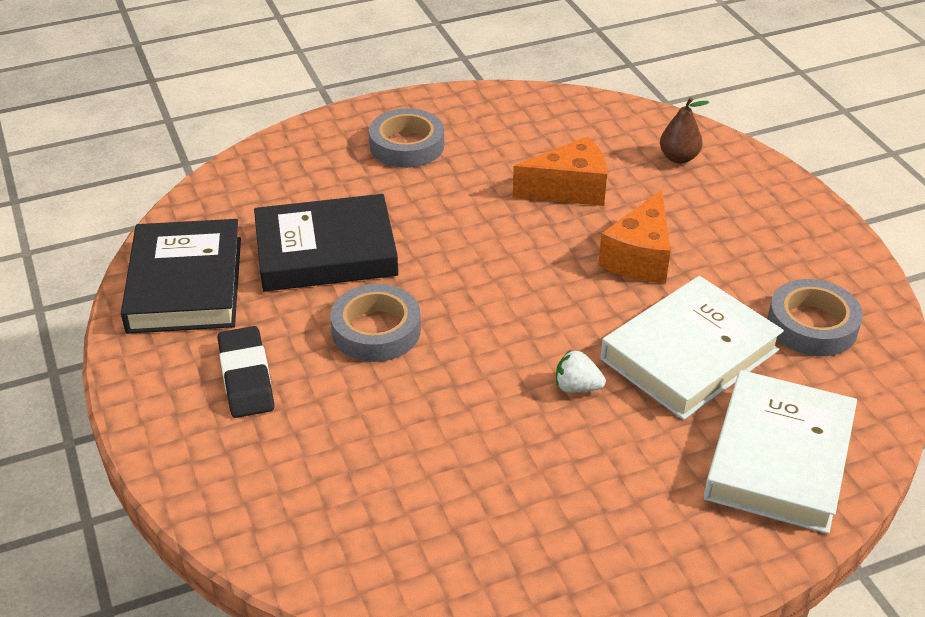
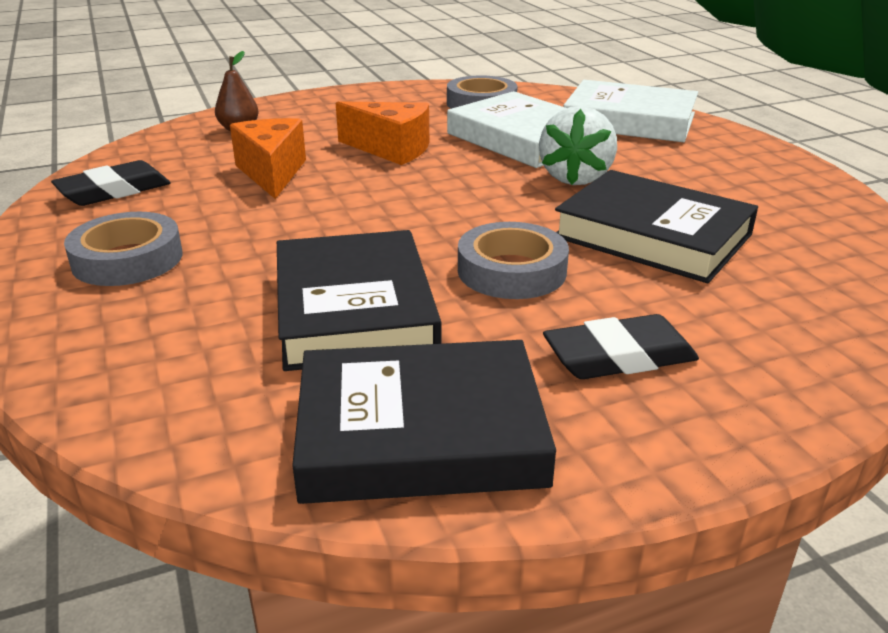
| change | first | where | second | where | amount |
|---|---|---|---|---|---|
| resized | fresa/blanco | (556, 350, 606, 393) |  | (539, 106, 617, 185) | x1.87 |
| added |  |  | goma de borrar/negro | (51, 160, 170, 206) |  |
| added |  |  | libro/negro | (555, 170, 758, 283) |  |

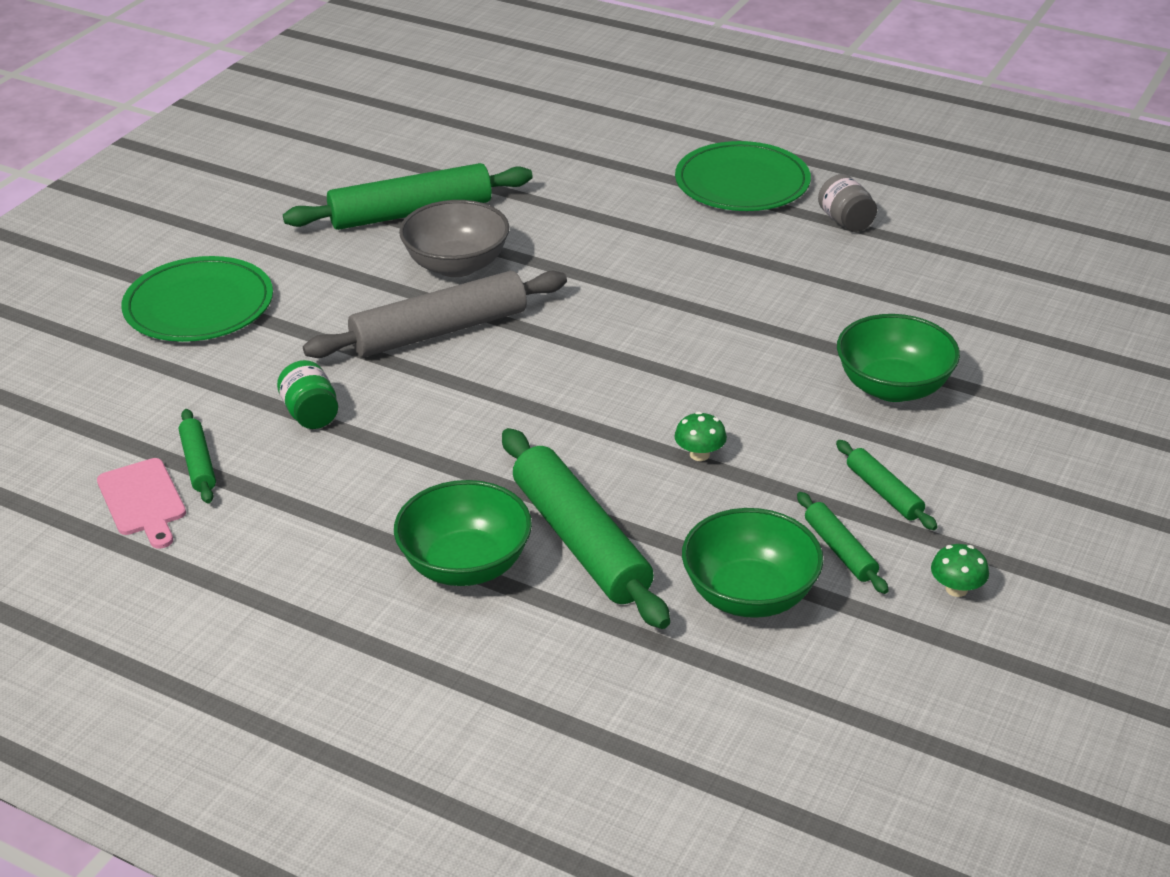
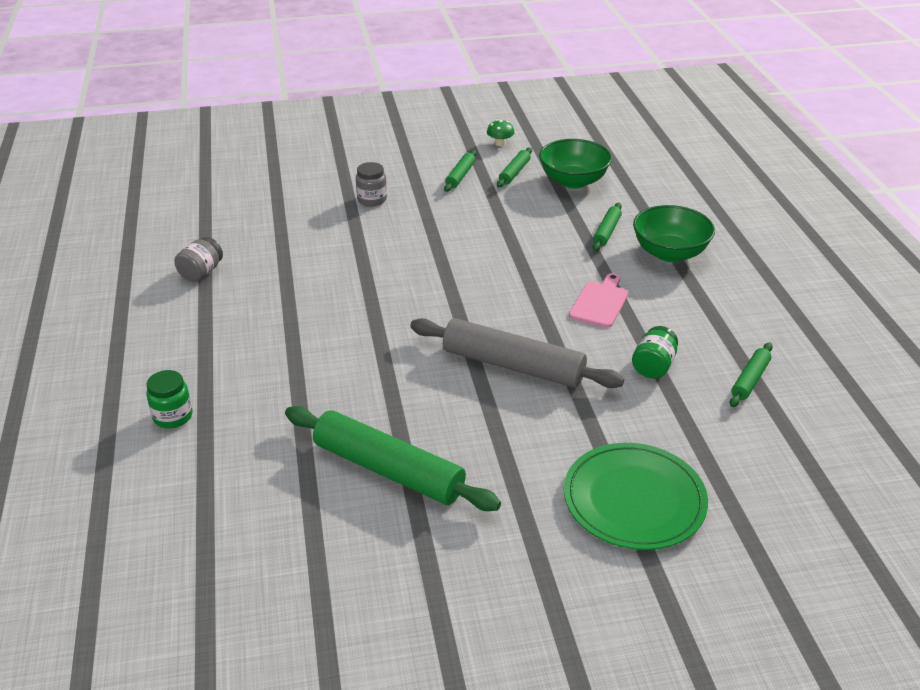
| change | first | where | second | where | amount |
|---|---|---|---|---|---|
| removed | plato/verde | (675, 141, 811, 211) |  |  |  |
| removed | cuenco/gris | (399, 200, 510, 277) |  |  |  |
| replaced | cuenco/verde | (837, 314, 960, 402) | tarro/gris | (356, 162, 387, 206) |  |
| removed | seta/verde | (675, 412, 727, 461) |  |  |  |
| resized | rodillo/verde | (502, 428, 670, 629) |  | (593, 203, 622, 251) | x0.49 |
| moved | tabla de cortar/rosa | (97, 458, 186, 549) |  | (569, 273, 628, 328) |  |
| added |  |  | tarro/verde | (146, 370, 193, 428) |  |

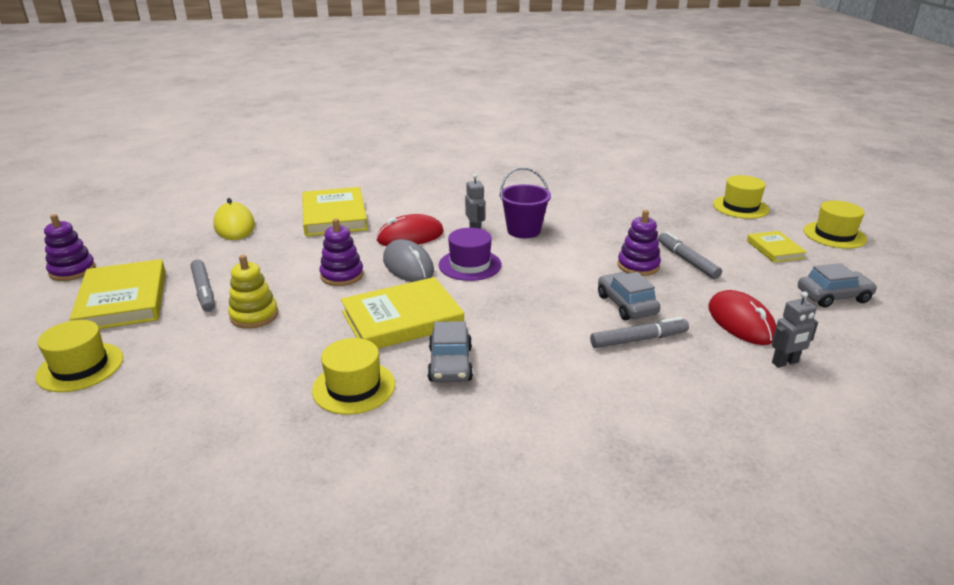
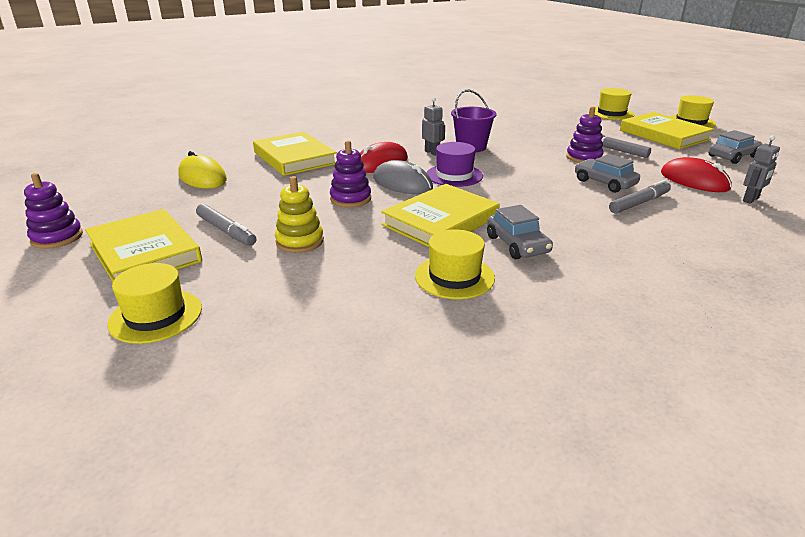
| change | first | where | second | where | amount |
|---|---|---|---|---|---|
| resized | libro/amarillo | (747, 231, 807, 262) |  | (620, 112, 714, 149) | x1.83 |

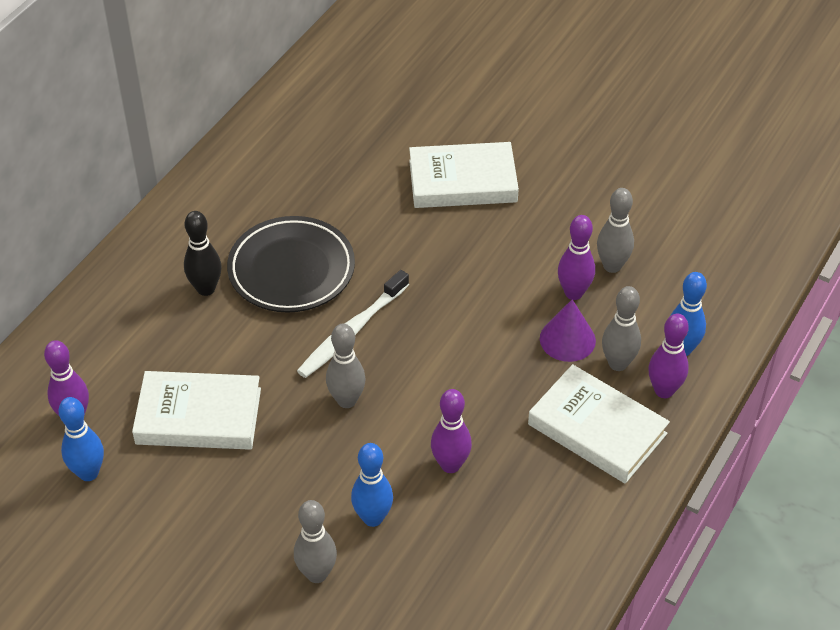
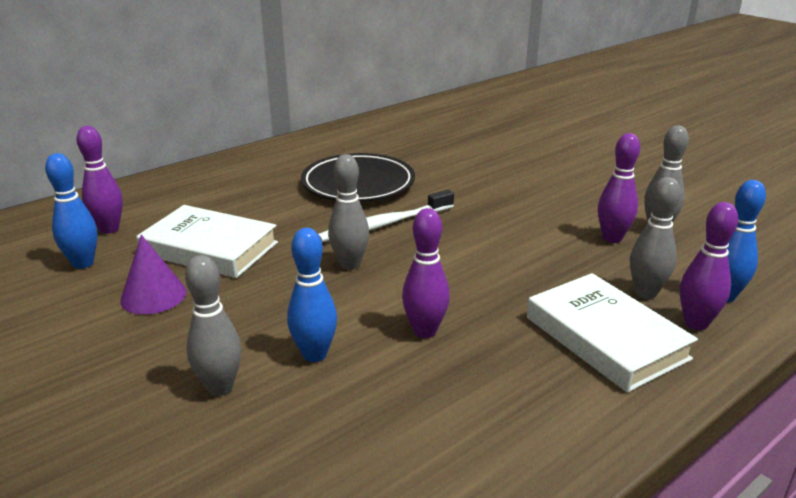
| change | first | where | second | where | amount |
|---|---|---|---|---|---|
| removed | libro/blanco | (409, 142, 519, 208) |  |  |  |
| removed | bolo/negro | (184, 211, 222, 296) |  |  |  |
| moved | cono/morado | (540, 299, 596, 362) |  | (120, 235, 186, 314) |  |

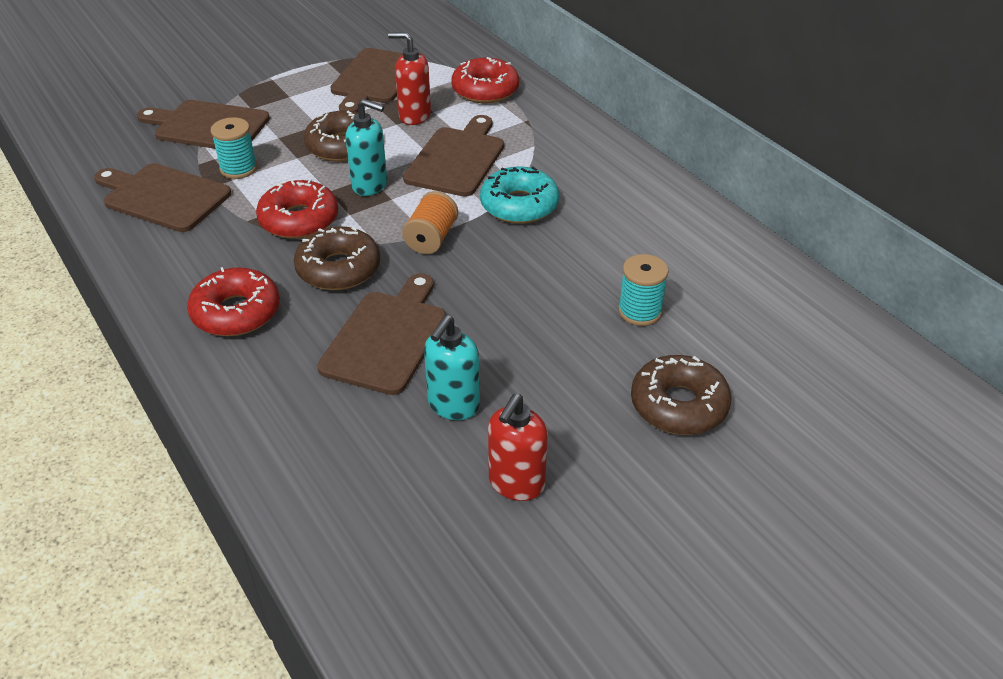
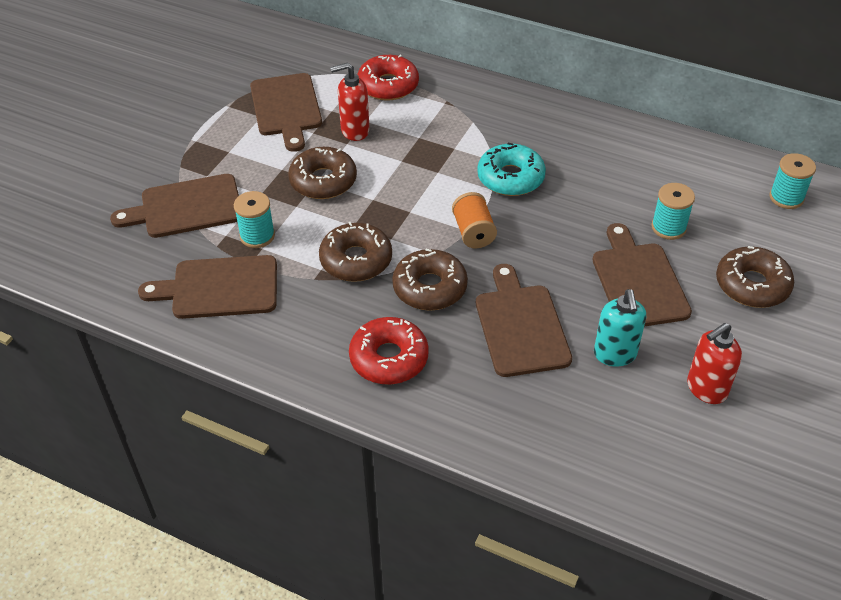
| change | first | where | second | where | amount |
|---|---|---|---|---|---|
| removed | dispensador de jabón/turquesa | (346, 99, 387, 196) |  |  |  |
| moved | tabla de cortar/marrón | (403, 115, 504, 197) |  | (592, 223, 692, 326) |  |
| recoloured | rosquilla/rojo | (256, 179, 338, 239) | rosquilla/marrón | (319, 222, 392, 282) |  |
| turned | dispensador de jabón/rojo | (488, 394, 548, 501) |  | (687, 323, 742, 404) | 60 degrees clockwise |
| added |  |  | carrete/turquesa | (769, 153, 816, 209) |  |

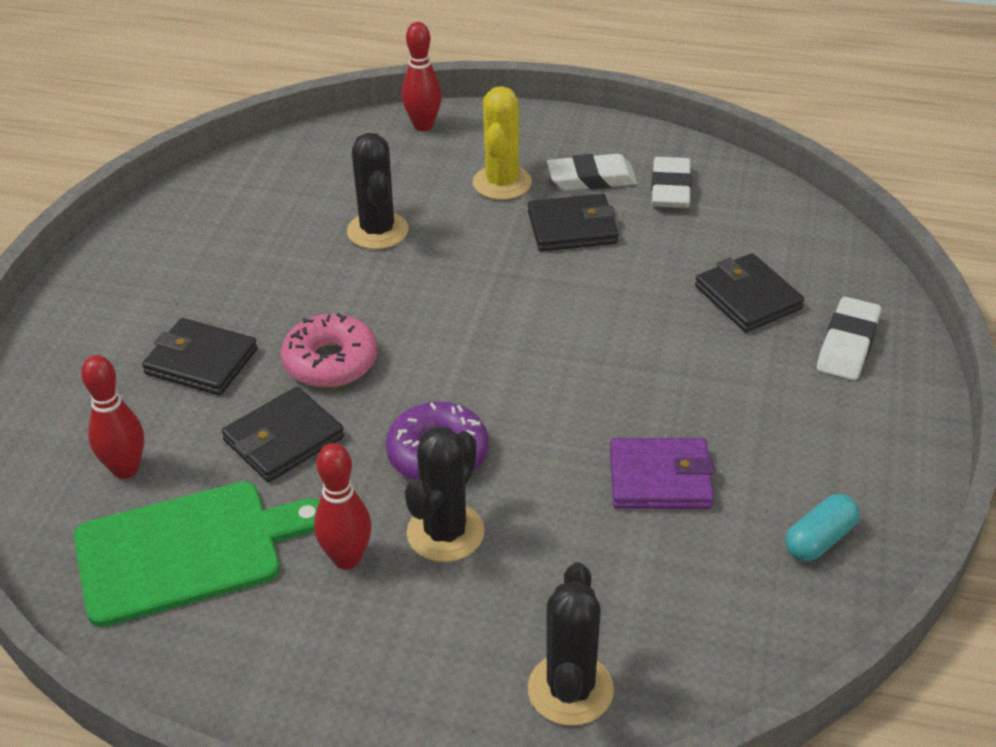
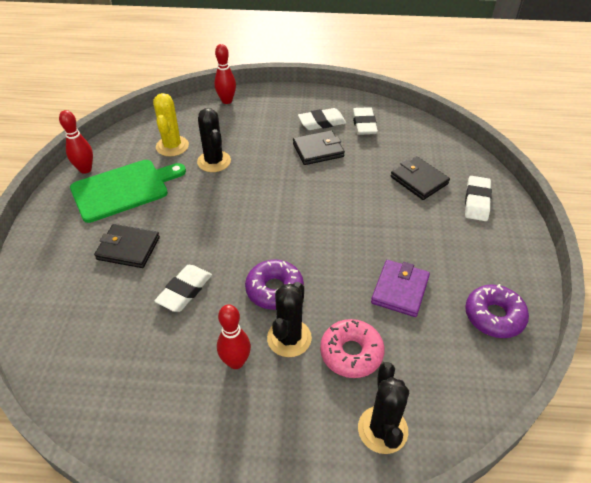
| change | first | where | second | where | amount |
|---|---|---|---|---|---|
| moved | cactus/amarillo | (473, 86, 532, 200) |  | (153, 93, 189, 157) |  |
| moved | rosquilla/rosa | (281, 313, 378, 388) |  | (320, 319, 385, 378) |  |
| moved | bolo/rojo | (81, 355, 144, 479) |  | (59, 110, 93, 174) |  |
| replaced | cartera/negro | (222, 387, 344, 482) | goma de borrar/blanco | (155, 265, 212, 312) |  |
| turned | cartera/morado | (610, 438, 714, 509) |  | (371, 260, 430, 317) | 60 degrees counterclockwise |
| moved | tabla de cortar/verde | (74, 482, 320, 627) |  | (70, 160, 186, 223) |  |
| replaced | cápsula/turquesa | (786, 494, 860, 562) | rosquilla/morado | (465, 284, 529, 338) |  |

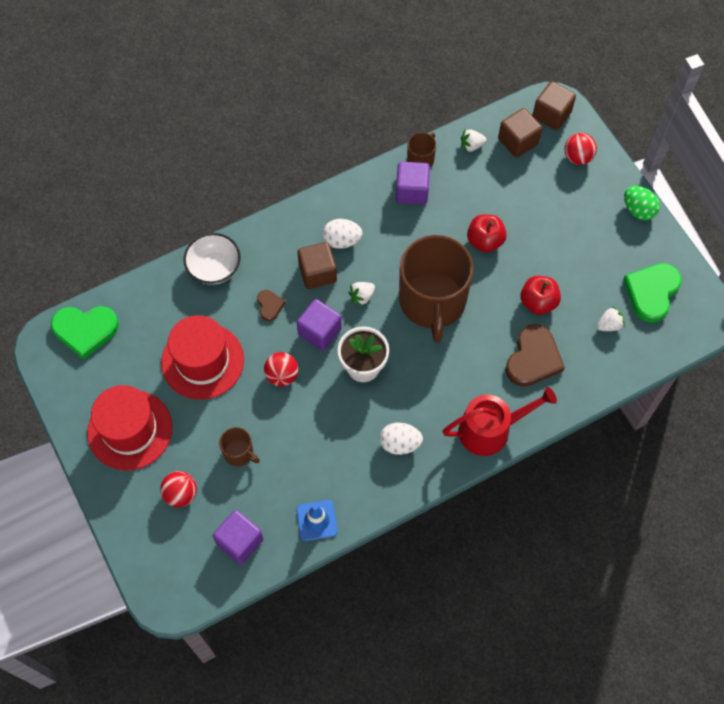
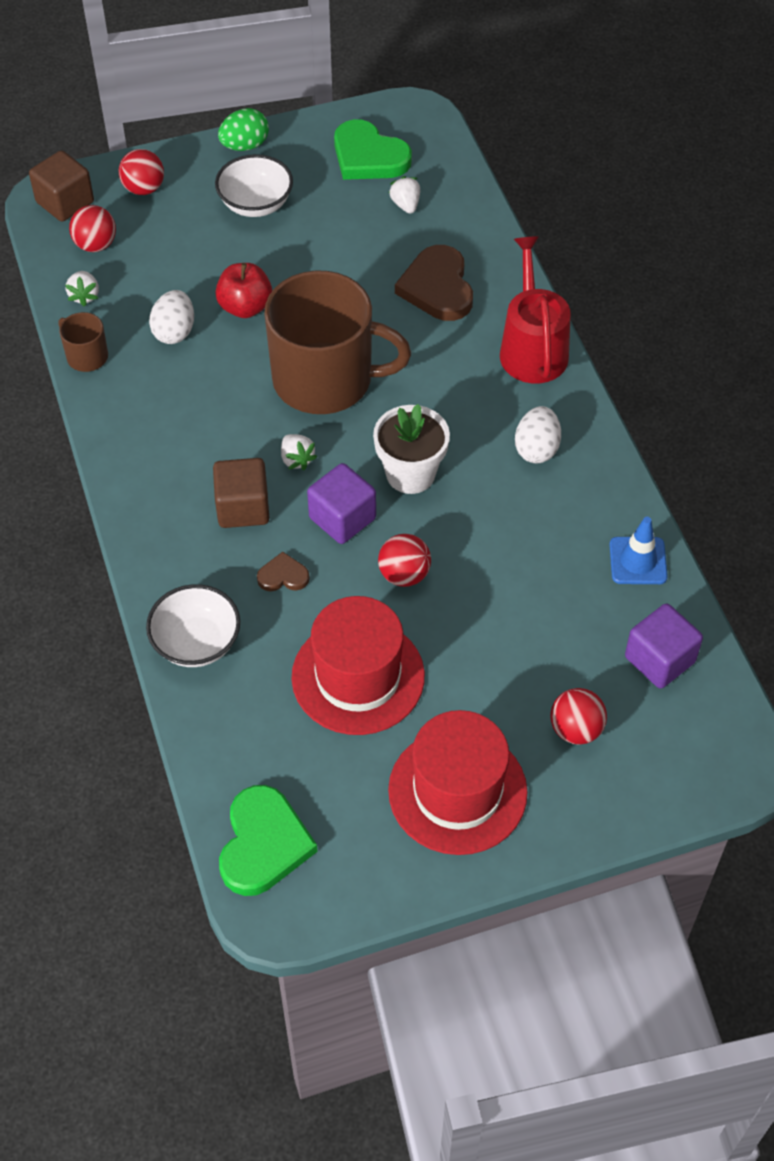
| change | first | where | second | where | amount |
|---|---|---|---|---|---|
| replaced | cubo/marrón | (498, 108, 542, 158) | pelota/rojo | (69, 205, 116, 252) |  |
| removed | cubo/morado | (396, 162, 430, 205) |  |  |  |
| moved | huevo/blanco | (323, 219, 363, 249) |  | (149, 290, 194, 344) |  |
| removed | manzana/rojo | (520, 276, 561, 315) |  |  |  |
| turned | corazón/marrón | (506, 324, 565, 387) |  | (395, 245, 473, 321) | 135 degrees counterclockwise |
| removed | taza/marrón | (219, 427, 260, 466) |  |  |  |
| added |  |  | cuenco/blanco | (215, 154, 293, 217) |  |

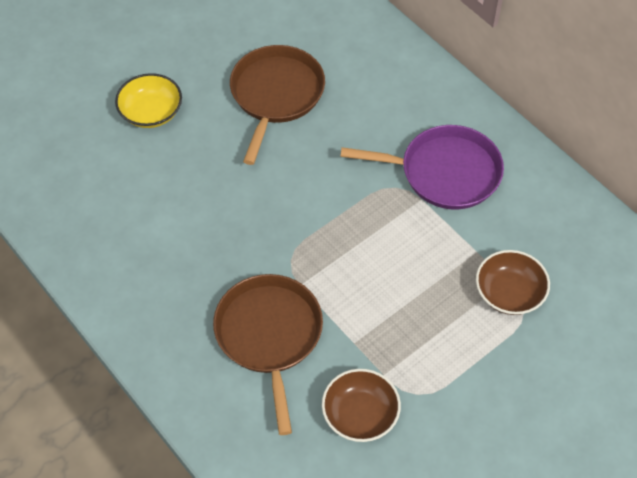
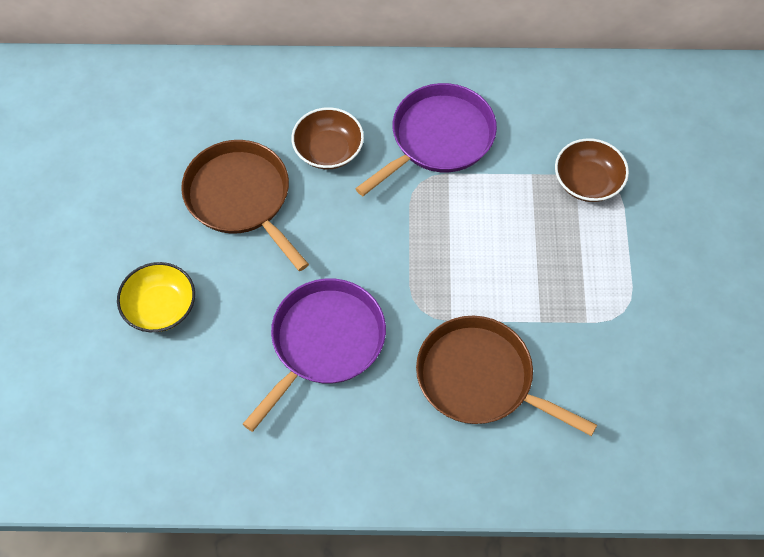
| change | first | where | second | where | amount |
|---|---|---|---|---|---|
| moved | cuenco/marrón | (322, 369, 401, 442) |  | (291, 107, 364, 170) |  |
| added |  |  | sartén/morado | (243, 279, 386, 432) |  |

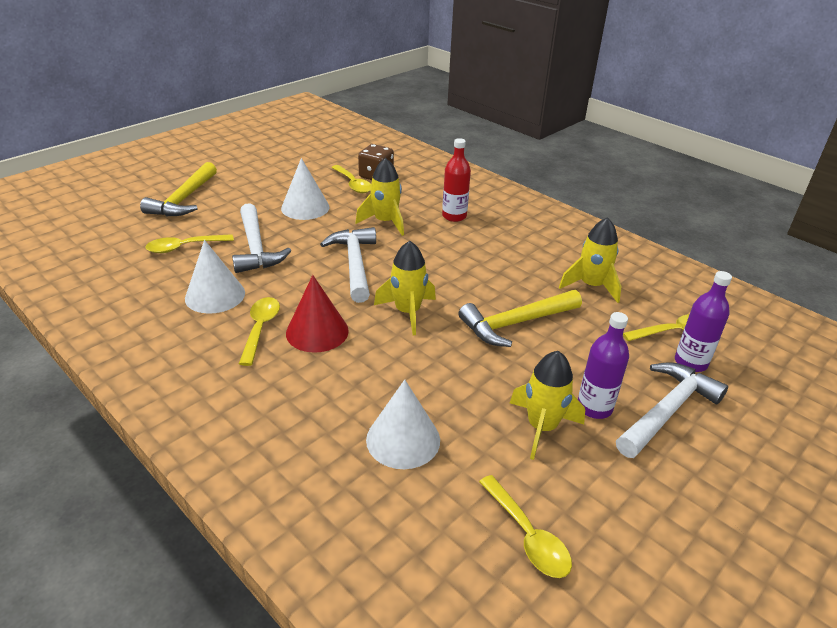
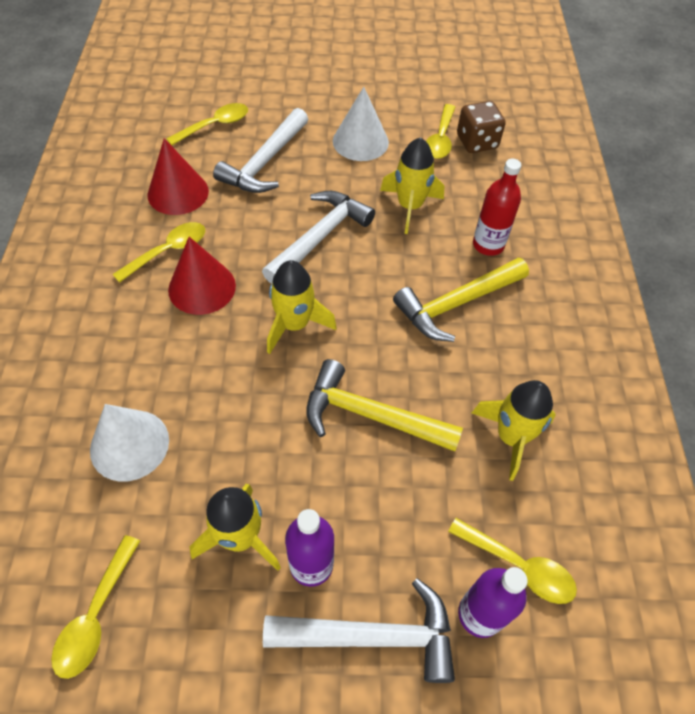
| change | first | where | second | where | amount |
|---|---|---|---|---|---|
| moved | martillo/amarillo | (140, 162, 217, 216) |  | (393, 258, 529, 342) |  |
| turned | cuchara/amarillo | (145, 234, 234, 253) |  | (166, 103, 248, 146) | 120 degrees clockwise |
| recoloured | cono/blanco | (185, 240, 245, 314) | cono/rojo | (148, 138, 209, 215) |  |

